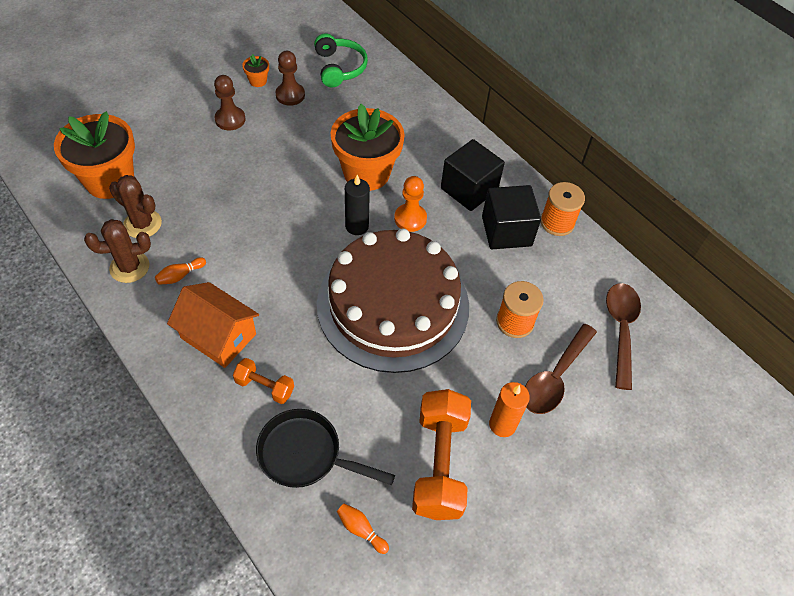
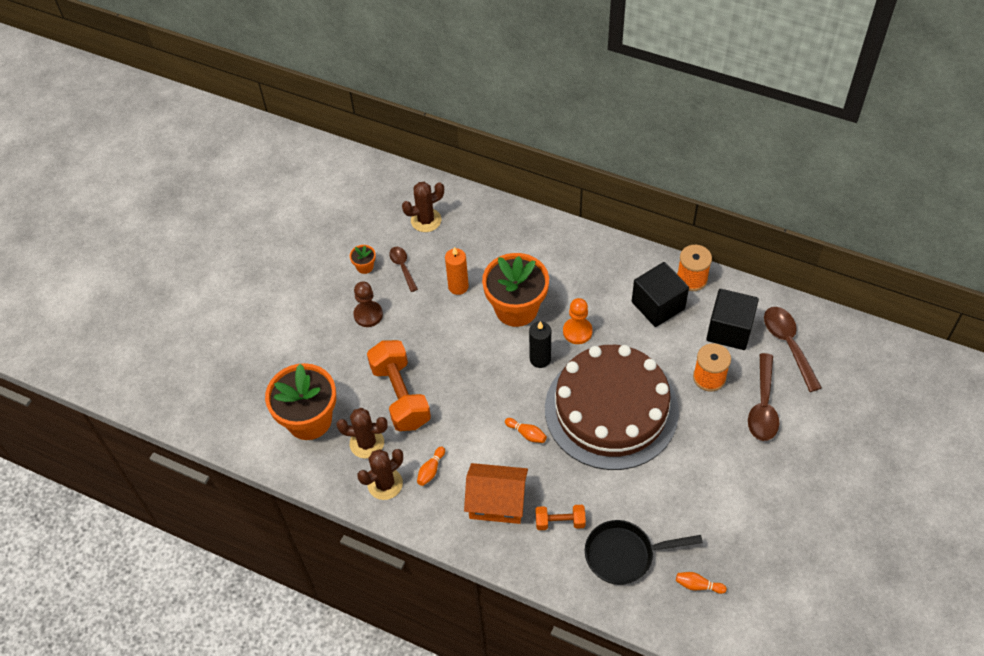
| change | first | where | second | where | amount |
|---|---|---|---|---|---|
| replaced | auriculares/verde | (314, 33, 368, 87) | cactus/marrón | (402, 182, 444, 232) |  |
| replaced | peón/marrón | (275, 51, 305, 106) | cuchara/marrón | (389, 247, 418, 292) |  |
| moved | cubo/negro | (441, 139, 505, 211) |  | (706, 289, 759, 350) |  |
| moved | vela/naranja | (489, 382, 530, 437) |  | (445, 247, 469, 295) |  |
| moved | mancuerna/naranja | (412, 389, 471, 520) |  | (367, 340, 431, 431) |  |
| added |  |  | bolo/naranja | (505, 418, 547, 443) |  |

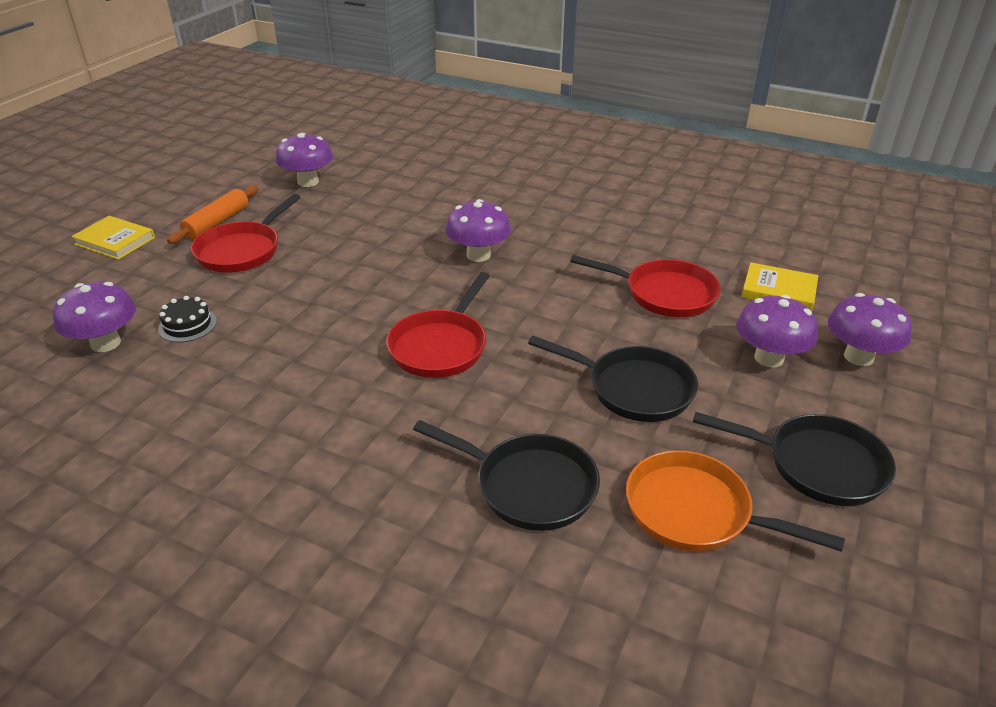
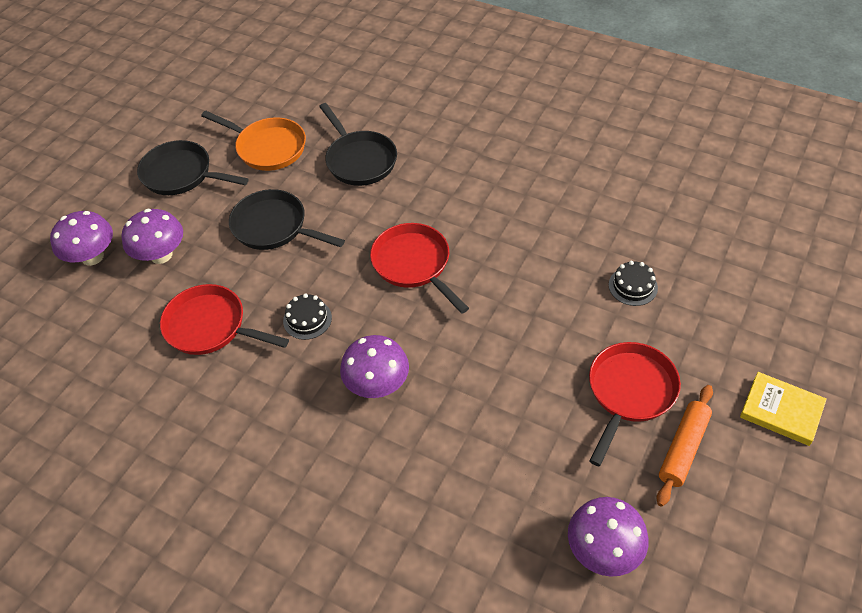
| change | first | where | second | where | amount |
|---|---|---|---|---|---|
| removed | libro/amarillo | (741, 262, 818, 311) |  |  |  |
| turned | sartén/rojo | (386, 272, 490, 378) |  | (370, 223, 469, 314) | 60 degrees counterclockwise |
| removed | seta/morado | (53, 282, 136, 352) |  |  |  |
| turned | sartén/negro | (413, 420, 600, 531) |  | (319, 103, 397, 186) | 150 degrees counterclockwise |
| added |  |  | tarta/negro | (283, 293, 332, 340) |  |

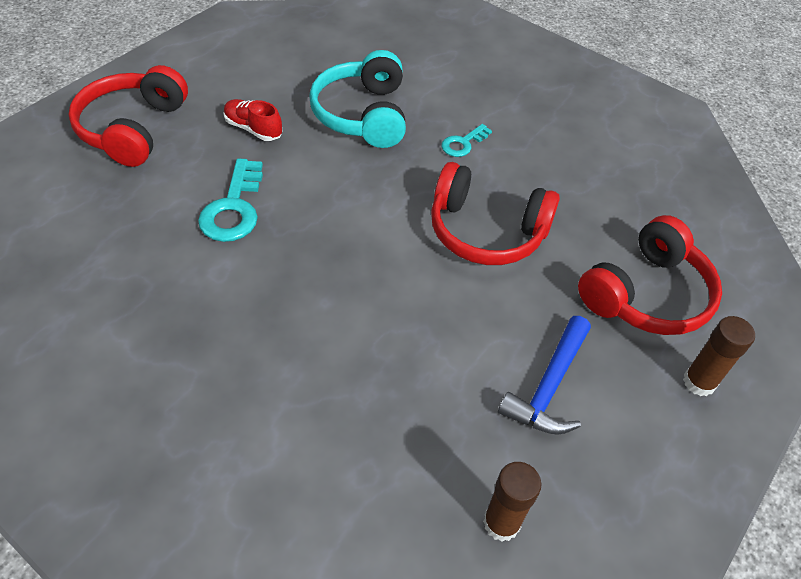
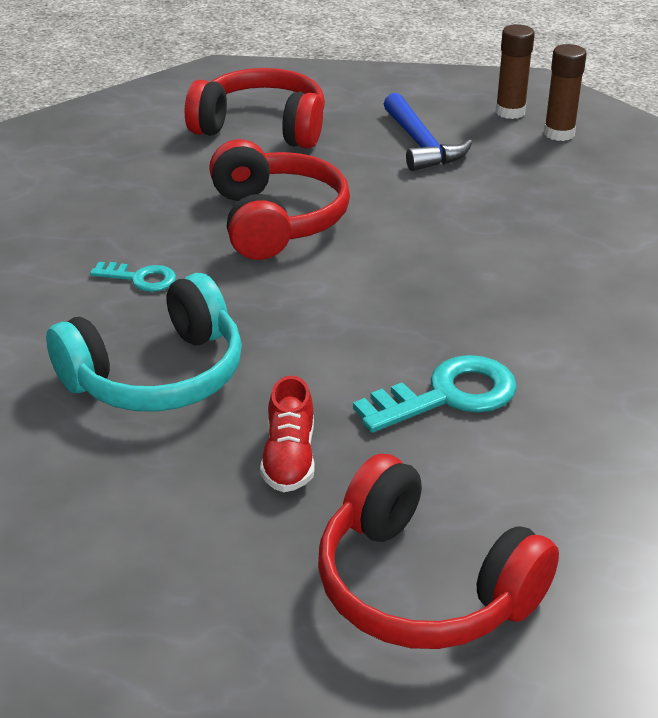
| change | first | where | second | where | amount |
|---|---|---|---|---|---|
| turned | auriculares/rojo | (69, 65, 188, 167) |  | (318, 454, 559, 649) | 60 degrees clockwise |
| turned | martillo/azul | (498, 316, 591, 435) |  | (384, 93, 472, 171) | 75 degrees clockwise |
| moved | barra de pegamento/marrón | (683, 316, 755, 396) |  | (496, 24, 535, 119) |  |

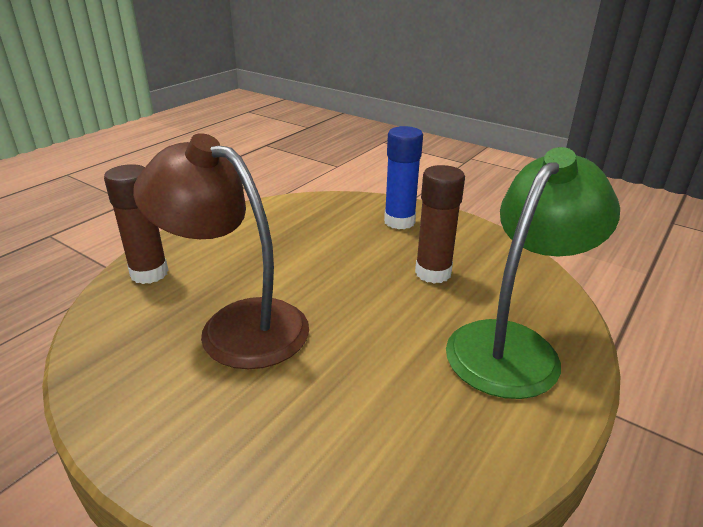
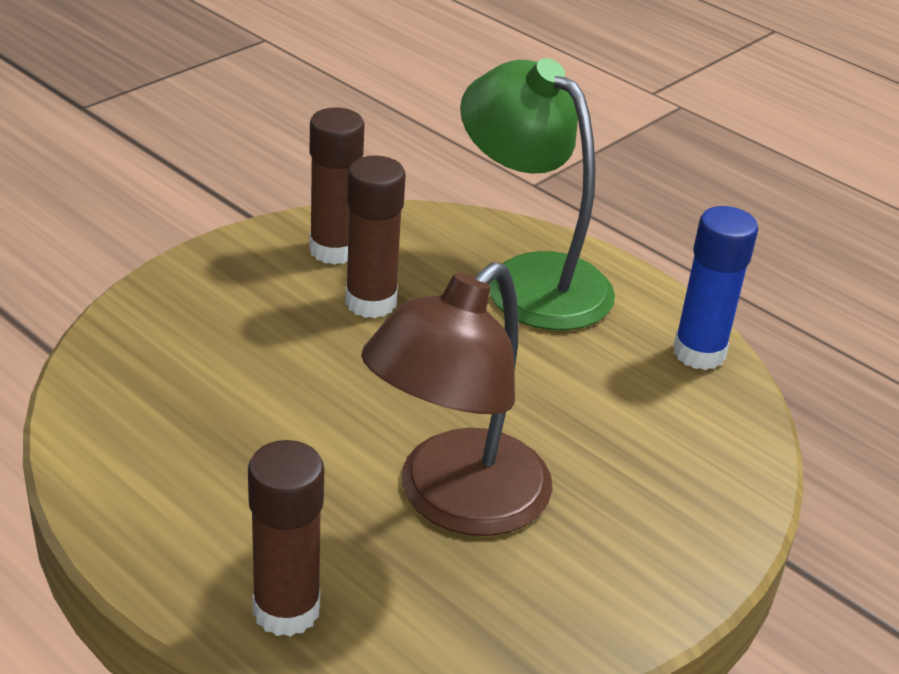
| change | first | where | second | where | amount |
|---|---|---|---|---|---|
| moved | barra de pegamento/azul | (384, 126, 423, 229) |  | (673, 206, 758, 370) |  |
| added |  |  | barra de pegamento/marrón | (309, 107, 364, 265) |  |

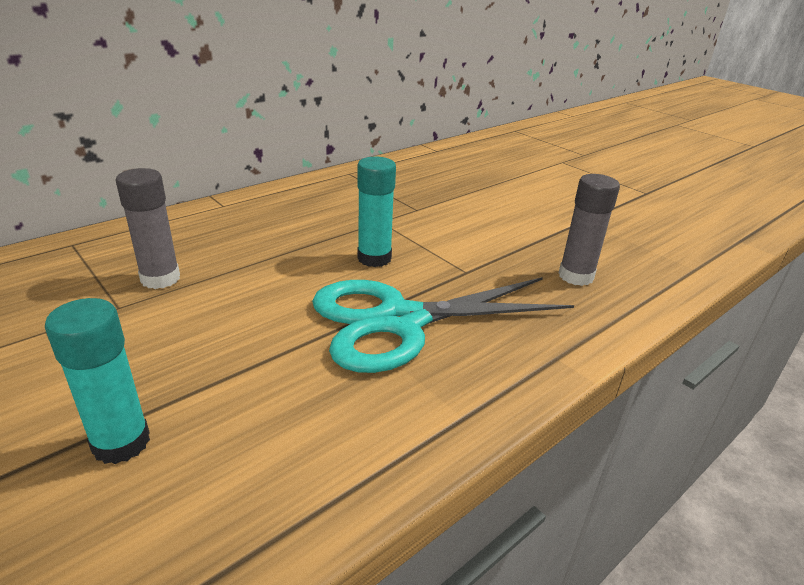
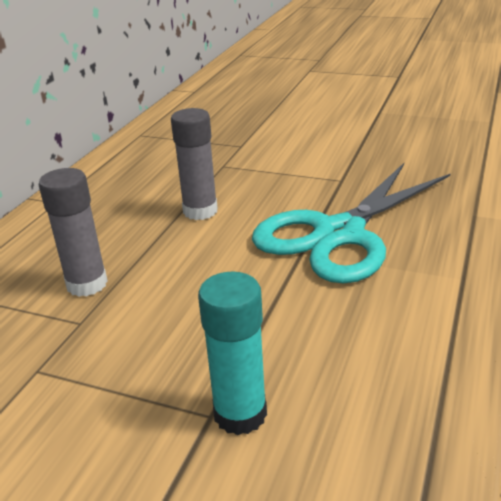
| change | first | where | second | where | amount |
|---|---|---|---|---|---|
| removed | barra de pegamento/turquesa | (357, 156, 396, 267) |  |  |  |
| moved | barra de pegamento/gris | (559, 174, 620, 286) |  | (171, 108, 218, 220) |  |

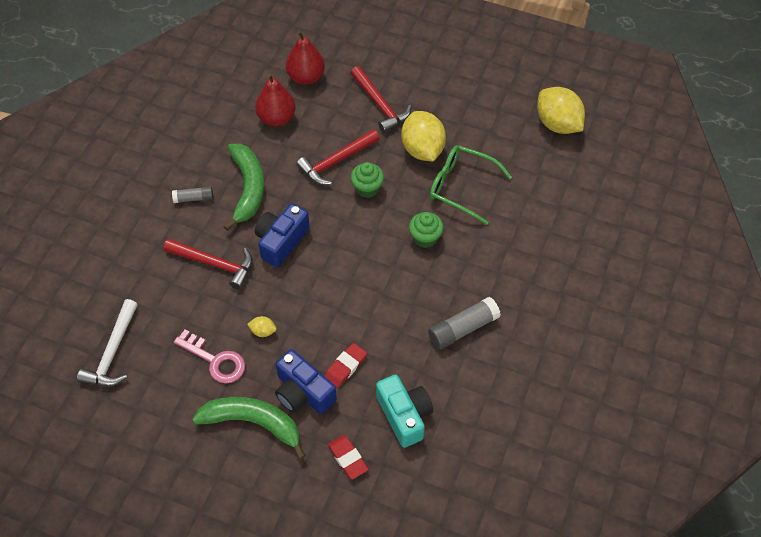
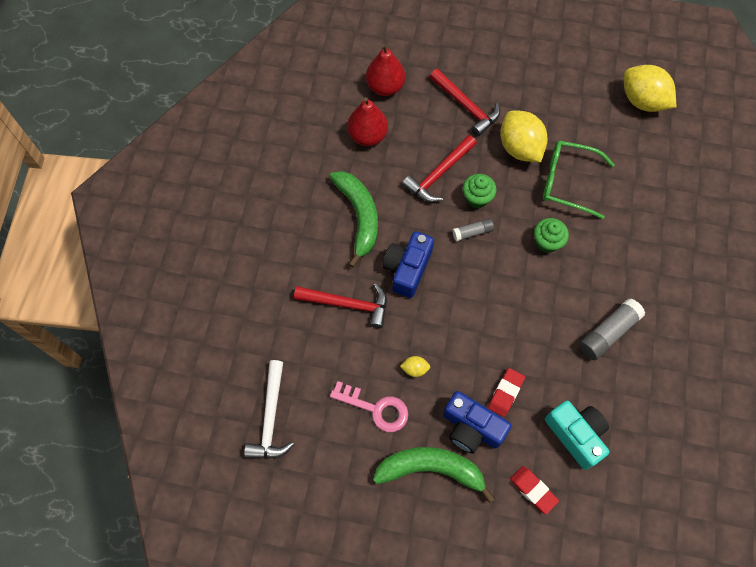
| change | first | where | second | where | amount |
|---|---|---|---|---|---|
| moved | barra de pegamento/gris | (172, 186, 213, 203) |  | (452, 218, 494, 241) |  |

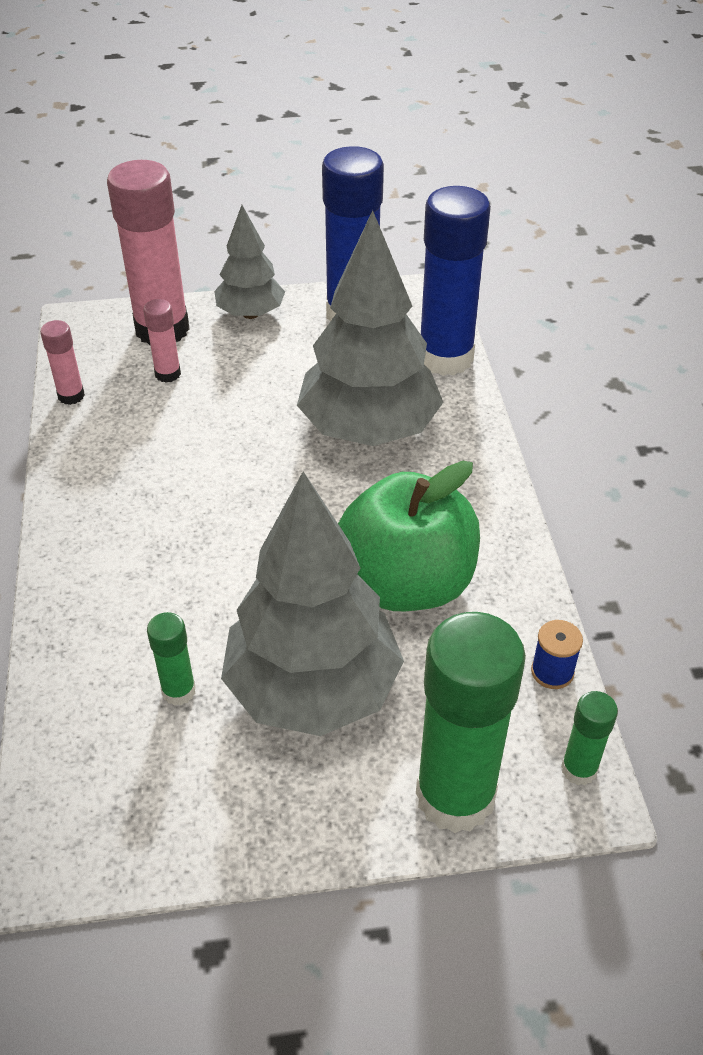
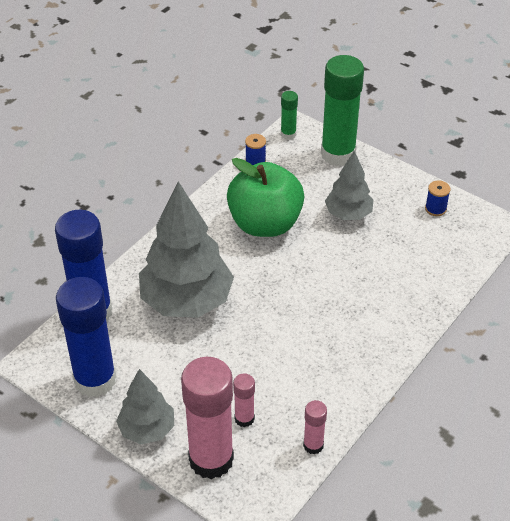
| change | first | where | second | where | amount |
|---|---|---|---|---|---|
| resized | árbol/gris | (221, 471, 404, 736) |  | (325, 151, 374, 220) | x0.56 |
| removed | barra de pegamento/verde | (147, 612, 196, 706) |  |  |  |
| added |  |  | carrete/azul | (425, 180, 451, 216) |  |

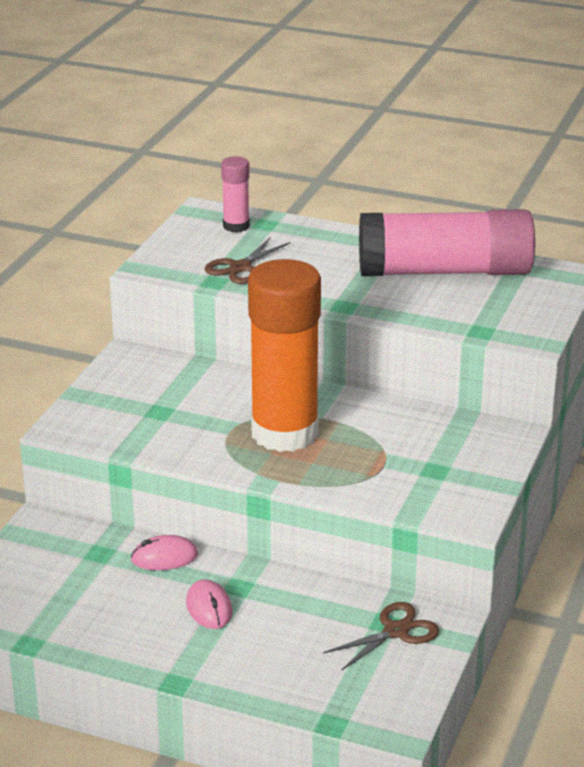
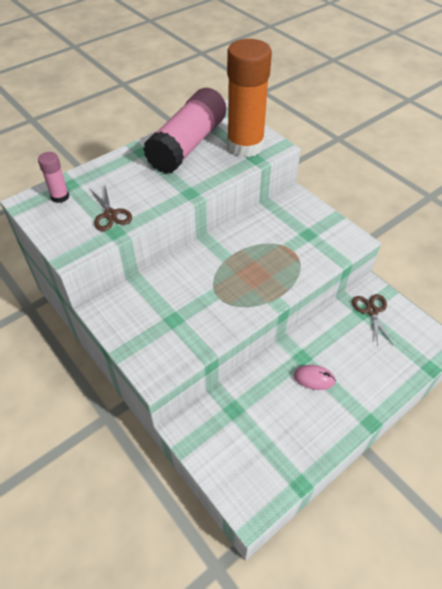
| change | first | where | second | where | amount |
|---|---|---|---|---|---|
| moved | barra de pegamento/naranja | (248, 259, 321, 452) |  | (227, 39, 272, 157) |  |
| removed | ratón/rosa | (131, 535, 198, 570) |  |  |  |

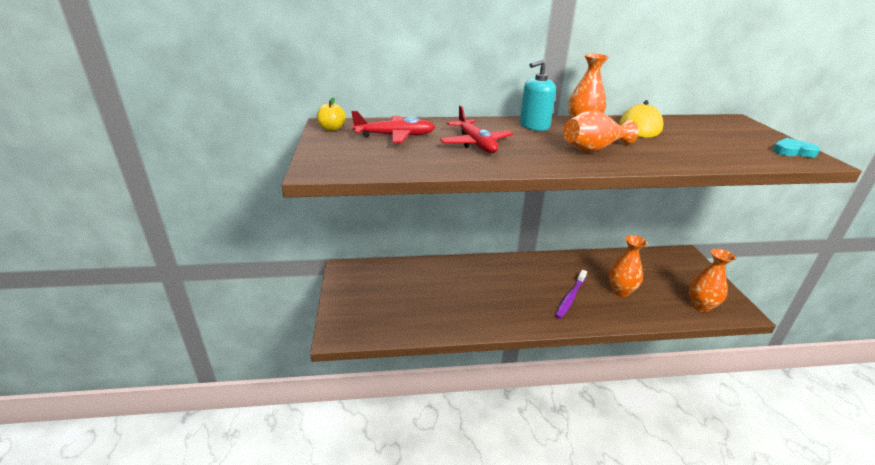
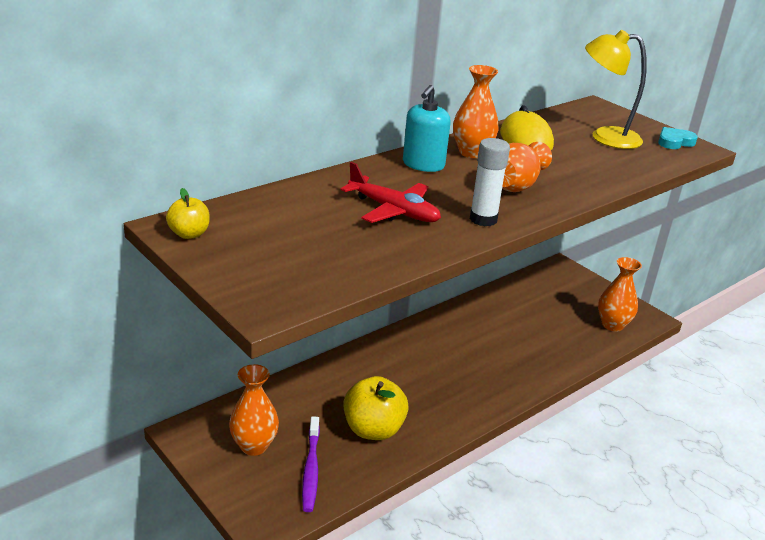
| change | first | where | second | where | amount |
|---|---|---|---|---|---|
| removed | avión/rojo | (351, 111, 435, 143) |  |  |  |
| moved | florero/naranja | (609, 235, 647, 297) |  | (229, 364, 279, 456) |  |
| moved | cepillo de dientes/morado | (555, 270, 587, 319) |  | (302, 416, 320, 512) |  |
| added |  |  | lámpara/amarillo | (585, 30, 647, 149) |  |
| added |  |  | barra de pegamento/blanco | (470, 138, 510, 226) |  |
| added |  |  | manzana/amarillo | (343, 376, 409, 440) |  |

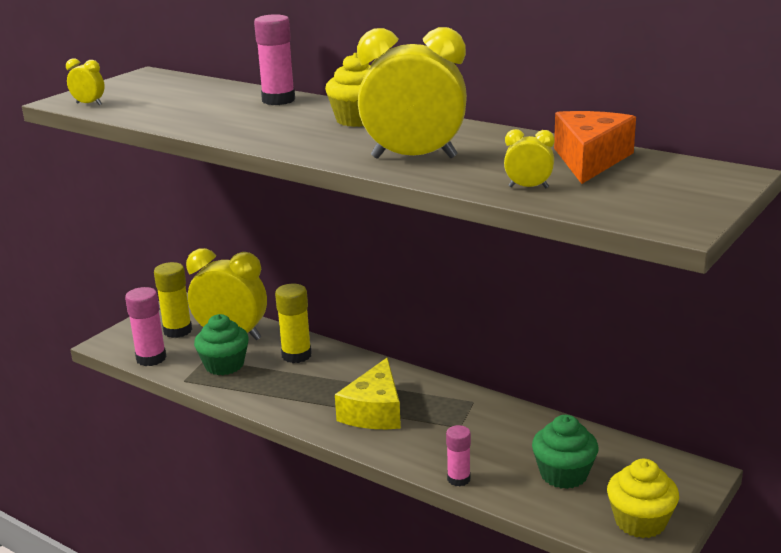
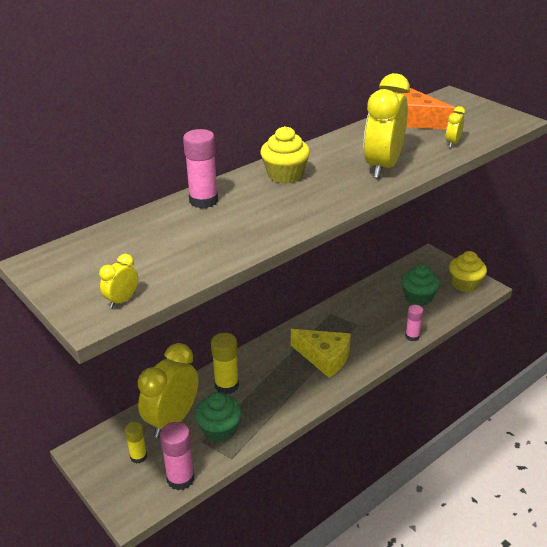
| change | first | where | second | where | amount |
|---|---|---|---|---|---|
| resized | barra de pegamento/amarillo | (154, 262, 192, 338) |  | (125, 422, 147, 464) | x0.64 |

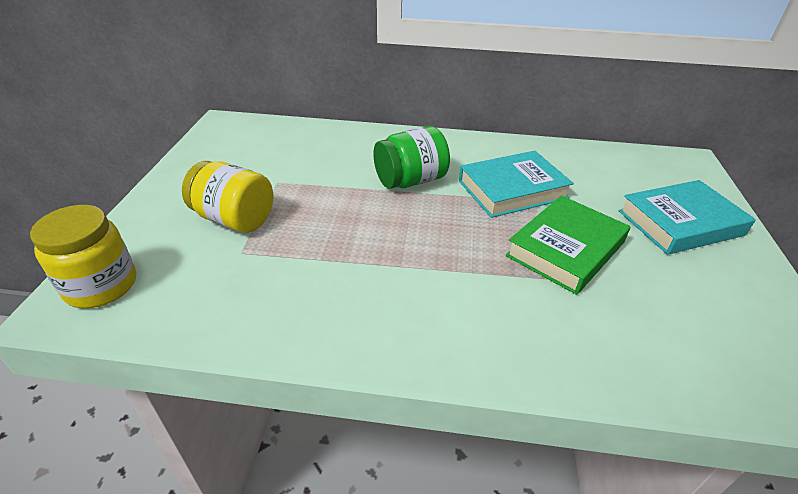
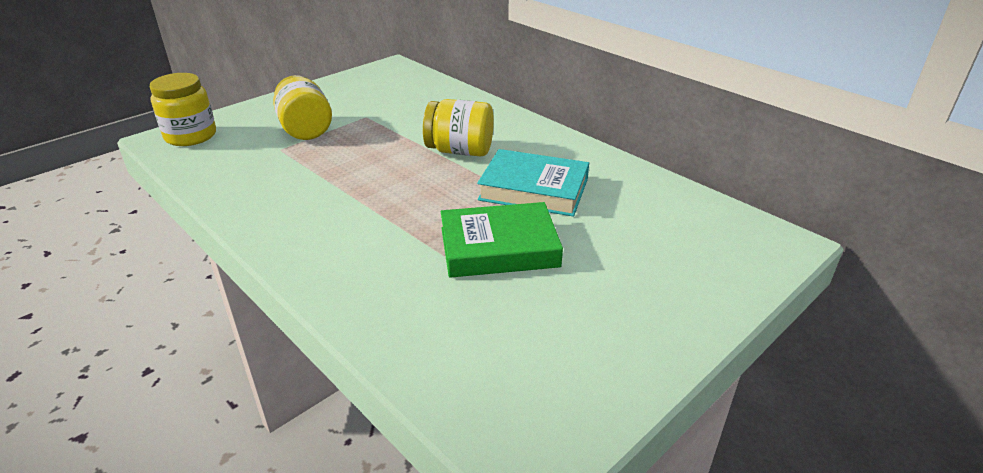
| change | first | where | second | where | amount |
|---|---|---|---|---|---|
| recoloured | tarro/verde | (373, 126, 450, 189) | tarro/amarillo | (423, 99, 494, 157) |  |
| removed | libro/turquesa | (619, 180, 756, 255) |  |  |  |

